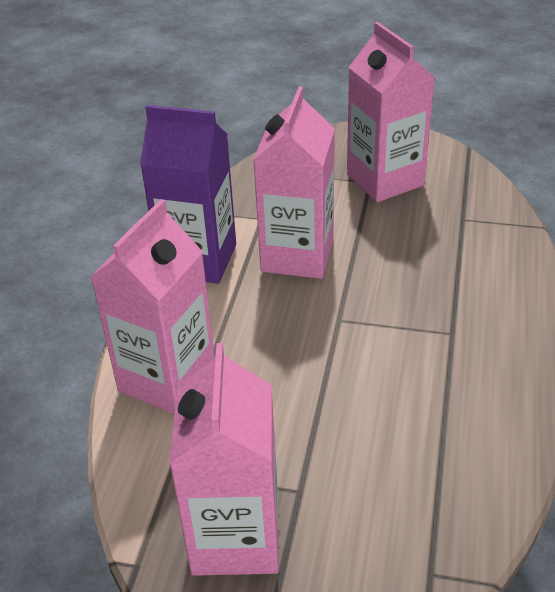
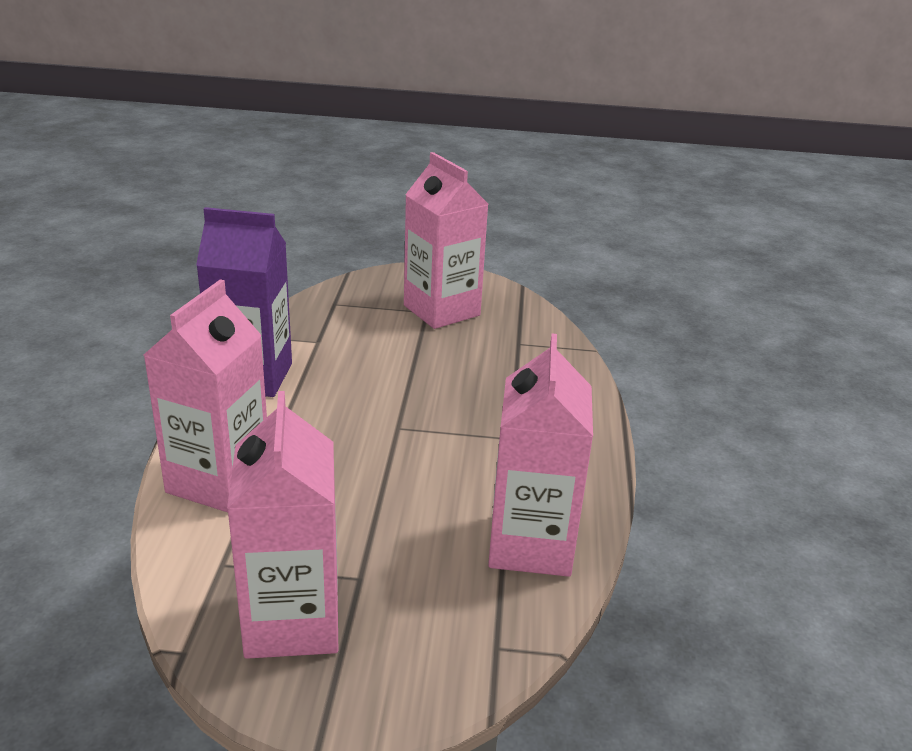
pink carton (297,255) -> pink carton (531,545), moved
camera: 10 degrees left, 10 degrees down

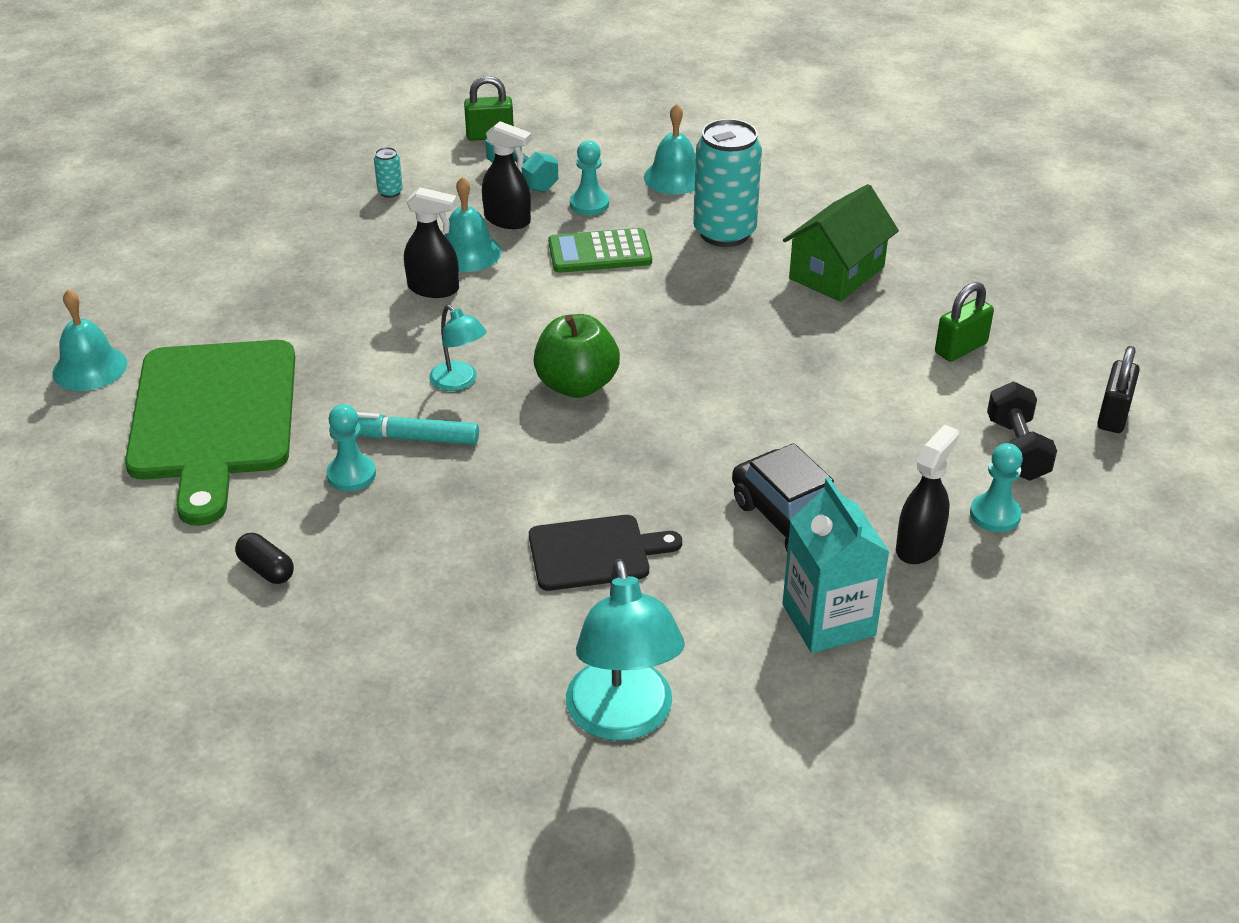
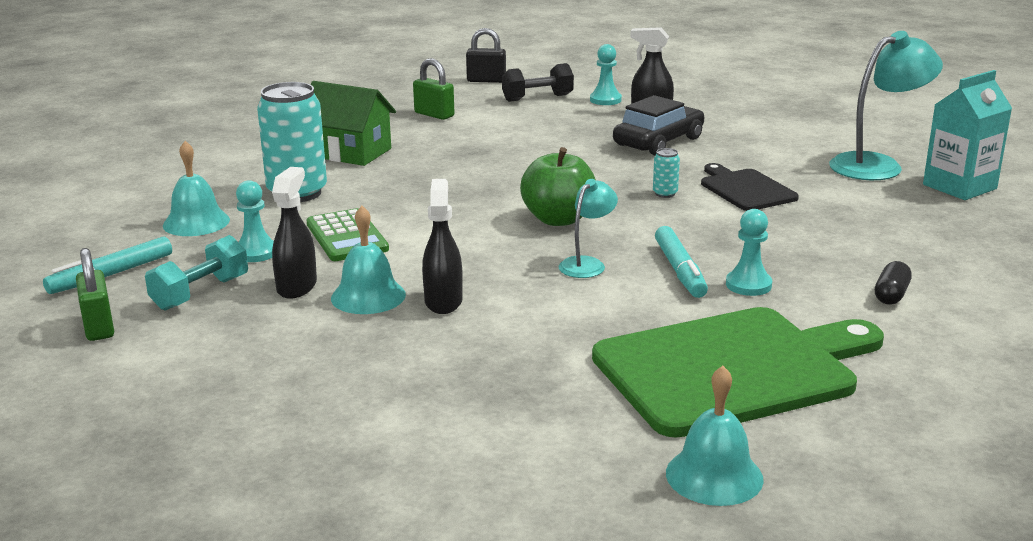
none -> turquoise marker (111,275)
turquoise can (390,192) -> turquoise can (665,194), moved
turquoise carton (828,620) -> turquoise carton (959,187), moved
camera: 105 degrees left, 15 degrees down

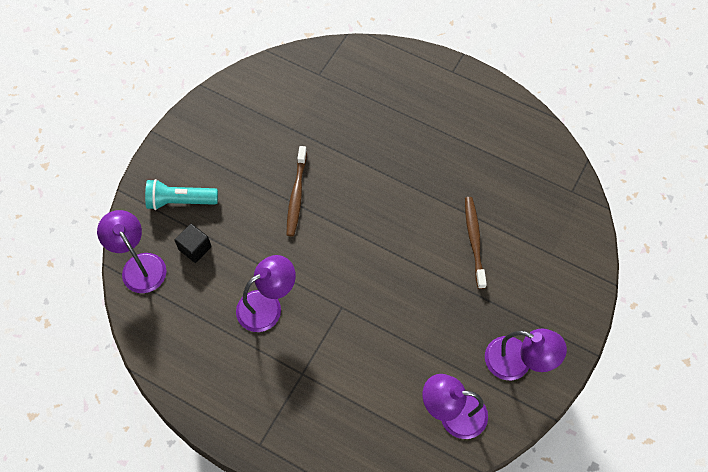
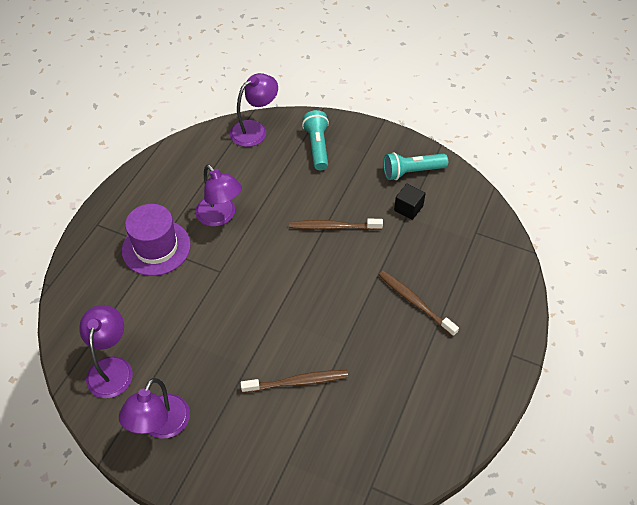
none -> purple hat (156,247)
none -> brown toothbrush (415,302)
none -> turquoise flashlight (412,172)
black cube (195,248) -> black cube (408,208), moved
camera: 85 degrees right, 10 degrees down

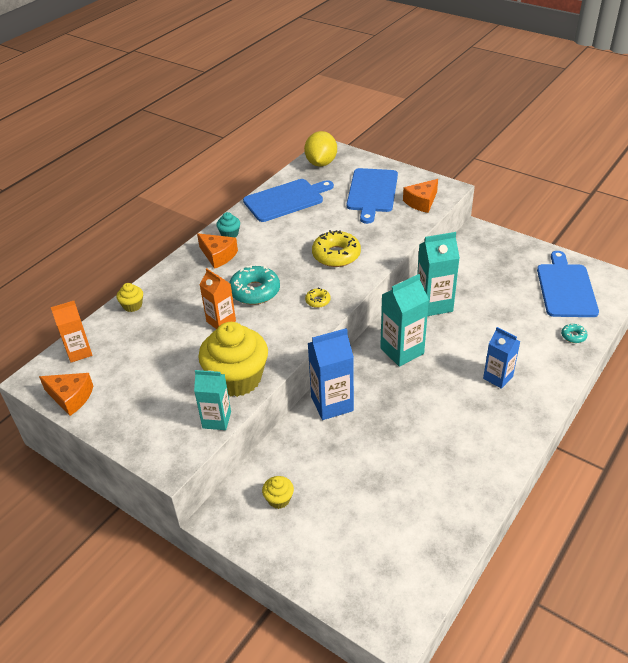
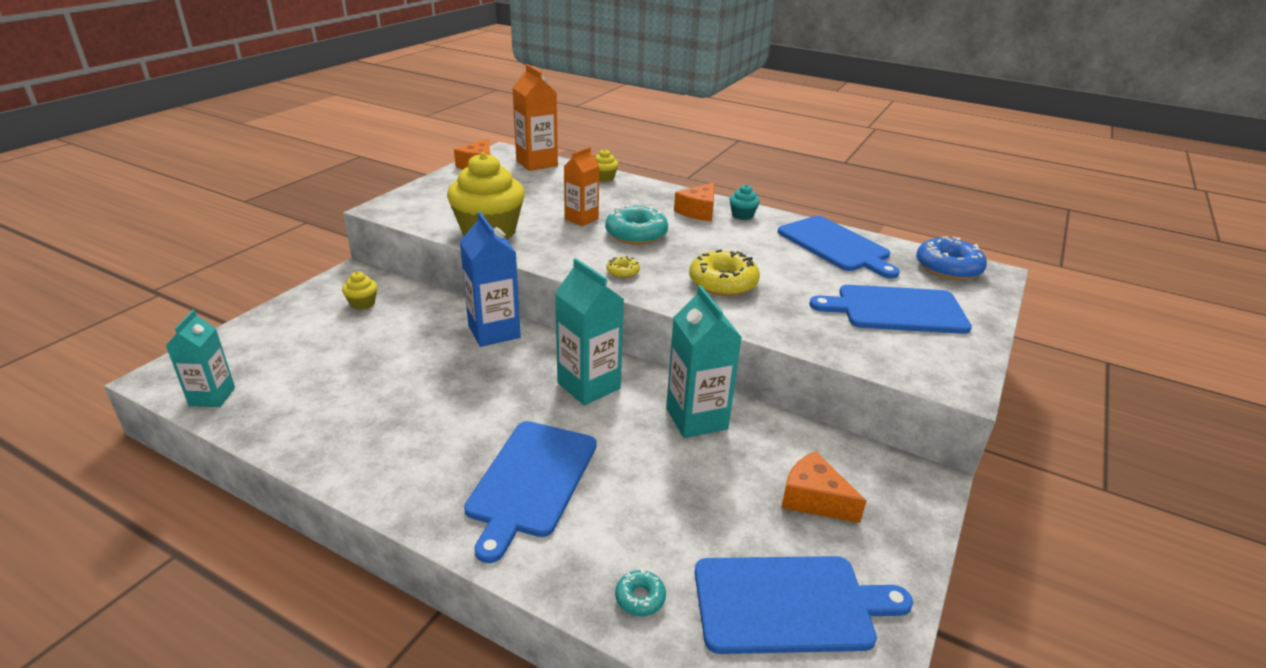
turquoise carton (216,420) -> turquoise carton (212,396), moved
blue carton (498,377) -> blue cutting board (531,481)
orange carton (79,352) -> orange carton (537,163), x1.51
orange cheese (421,202) -> orange cheese (814,499), moved
yellow lemon (321,163) -> blue donut (948,268)
camera: 80 degrees right, 10 degrees down

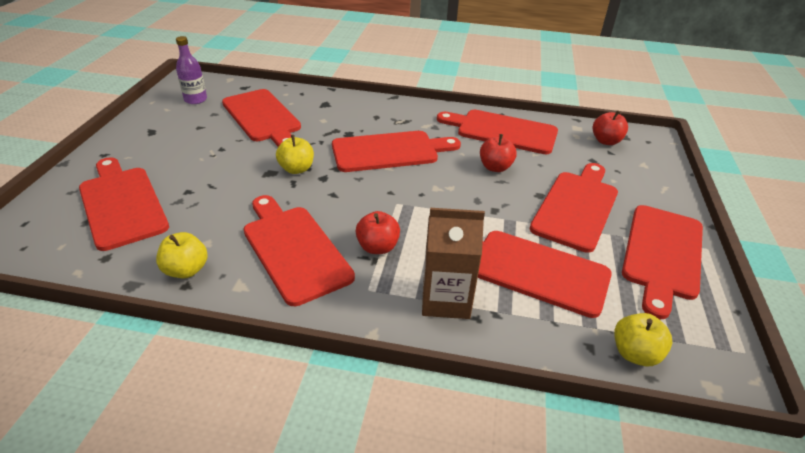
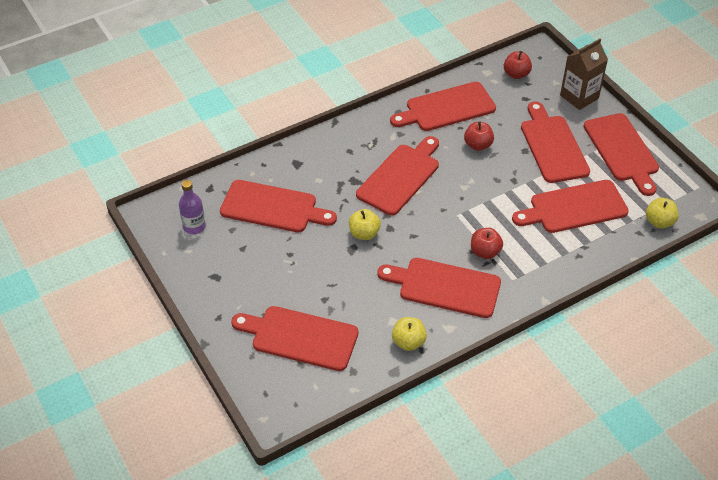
brown carton (446,299) -> brown carton (579,97), moved
camera: 40 degrees left, 10 degrees up

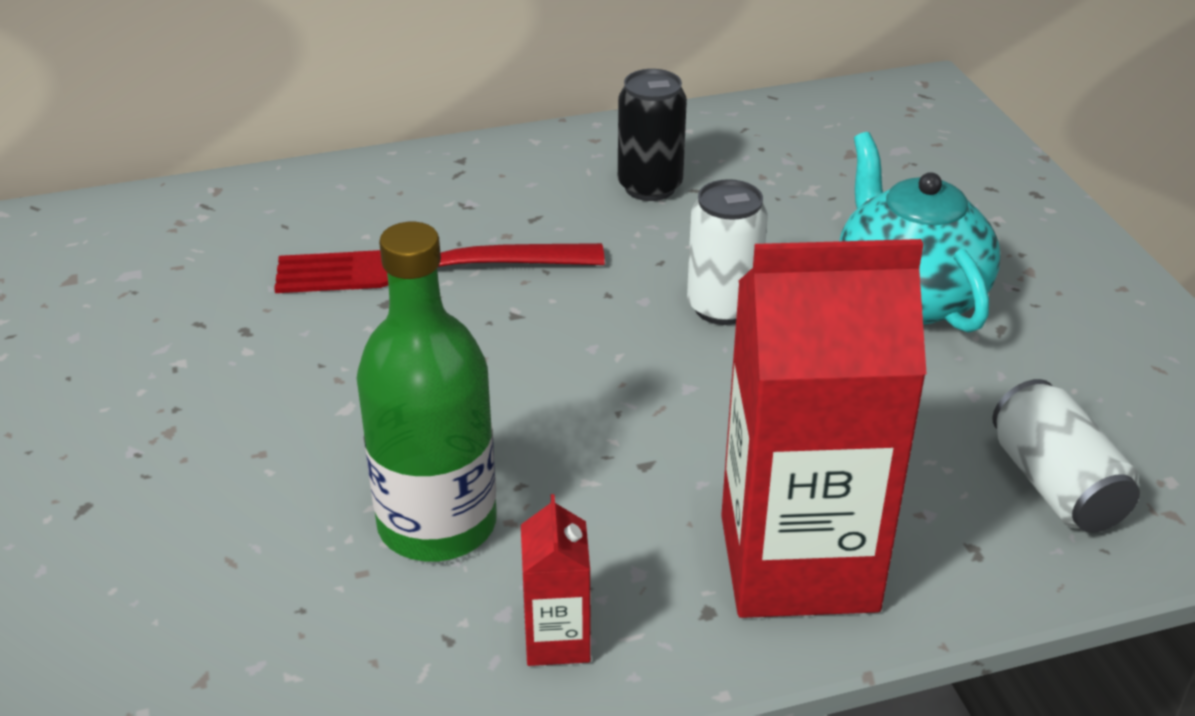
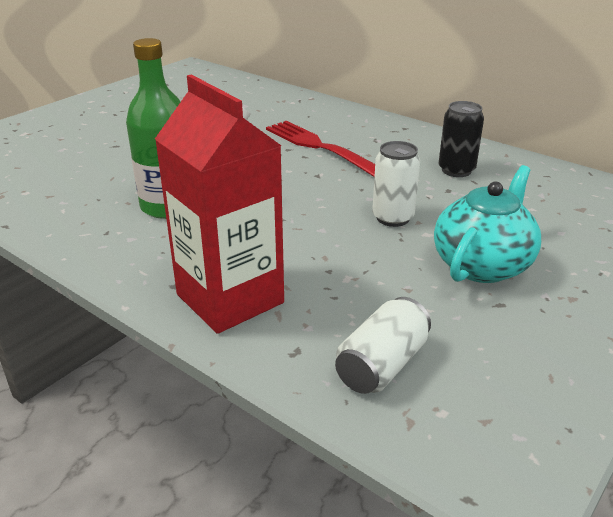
red carton (557,640) -> none
camera: 55 degrees right, 5 degrees down

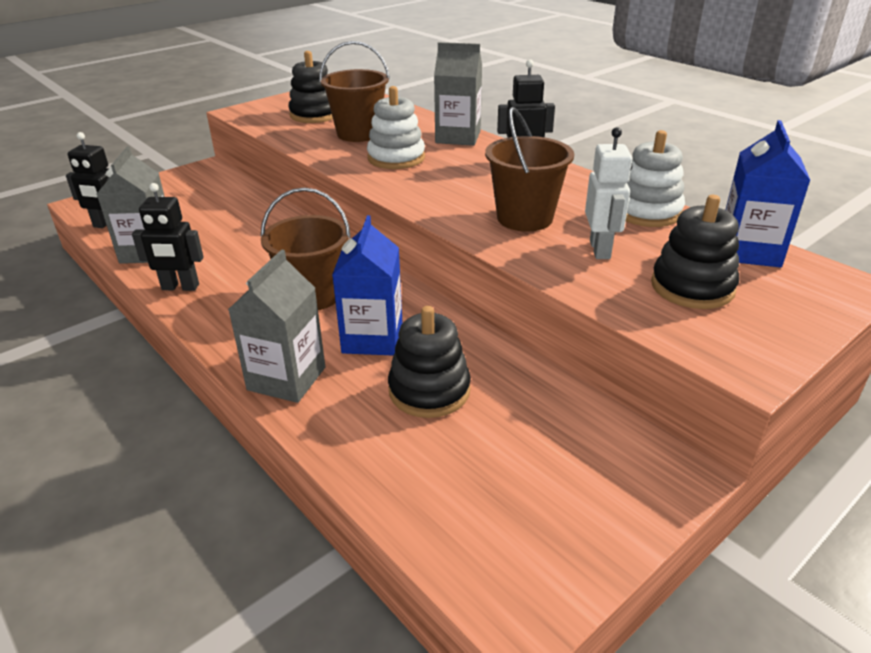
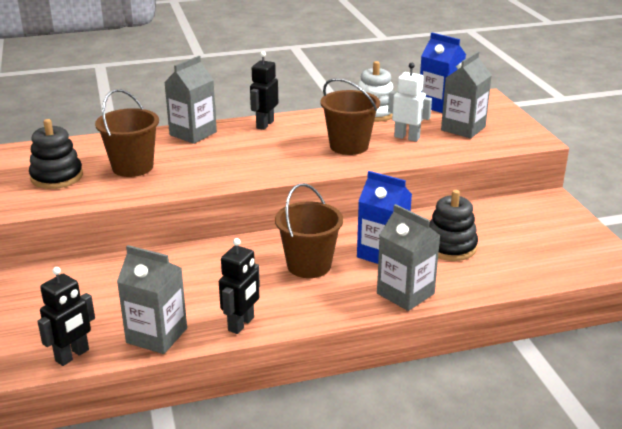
black stacking toy (692,287) -> grey carton (463,128)
white stacking toy (396,158) -> none
camera: 65 degrees left, 5 degrees down

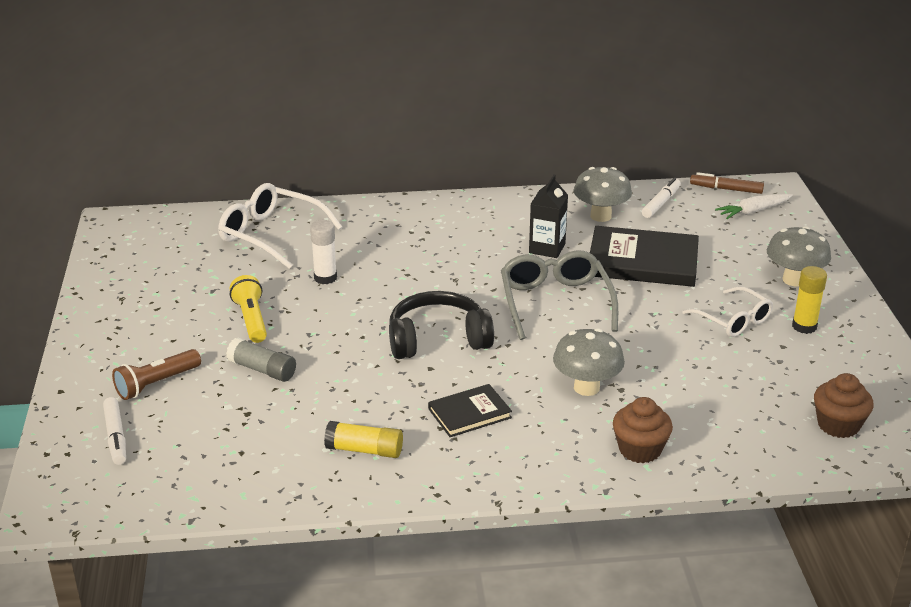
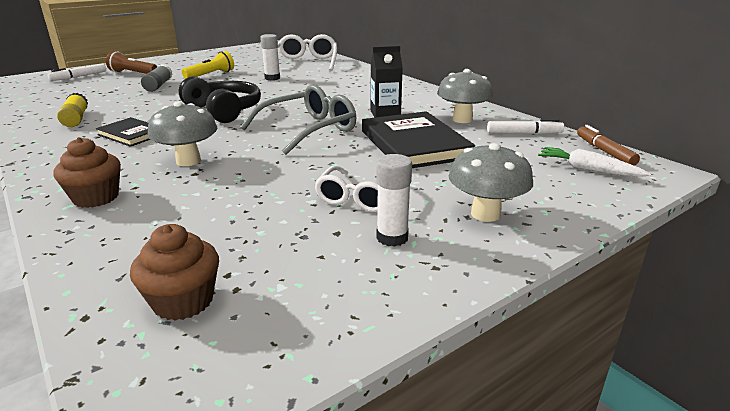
yellow glue stick (804,326) -> white glue stick (392,237)
camera: 60 degrees right, 5 degrees down

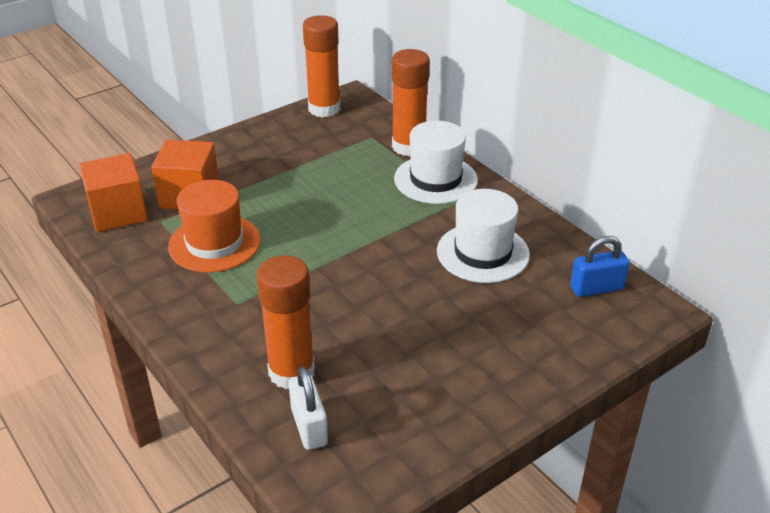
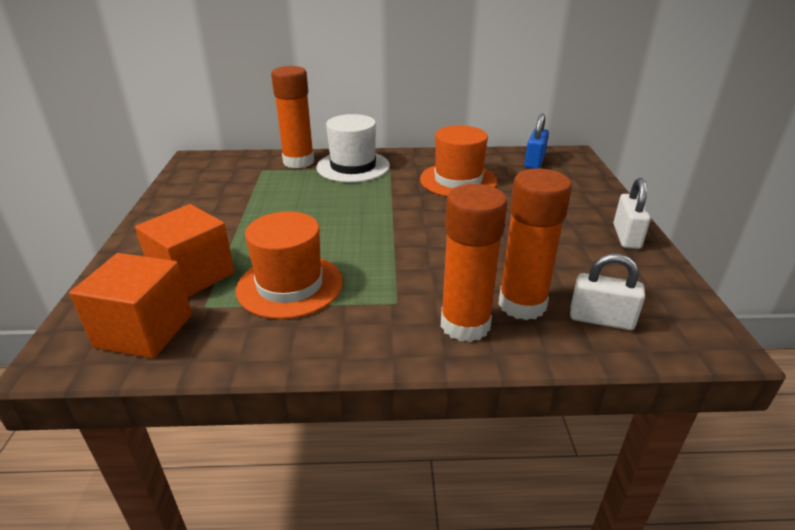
white hat (482,253) -> orange hat (458,180)
orange glue stick (324,109) -> orange glue stick (465,325), moved
none -> white padlock (626,236)
camera: 55 degrees left, 5 degrees down

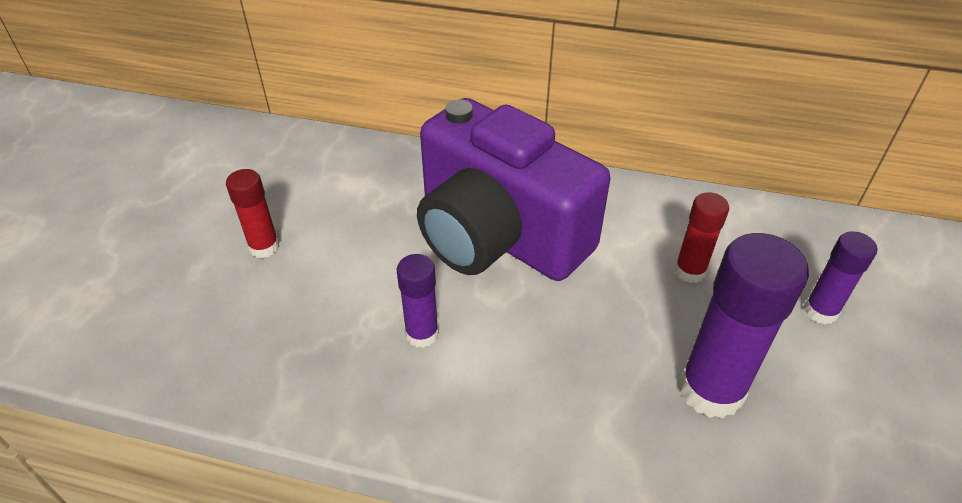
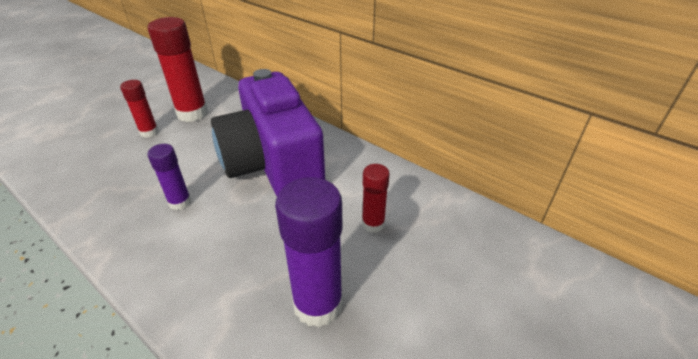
none -> red glue stick (192,113)
purple glue stick (820,311) -> none
camera: 25 degrees right, 5 degrees down

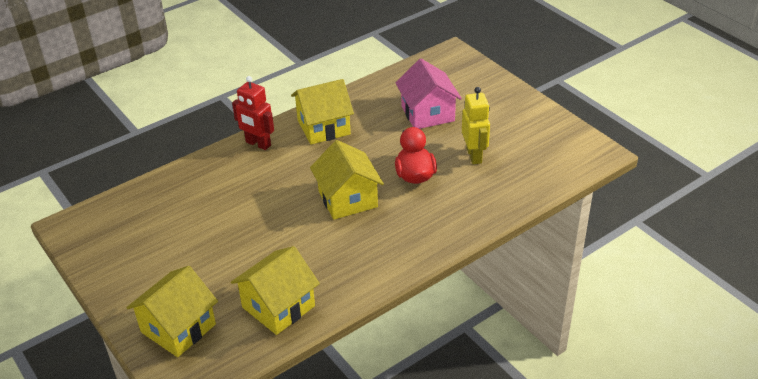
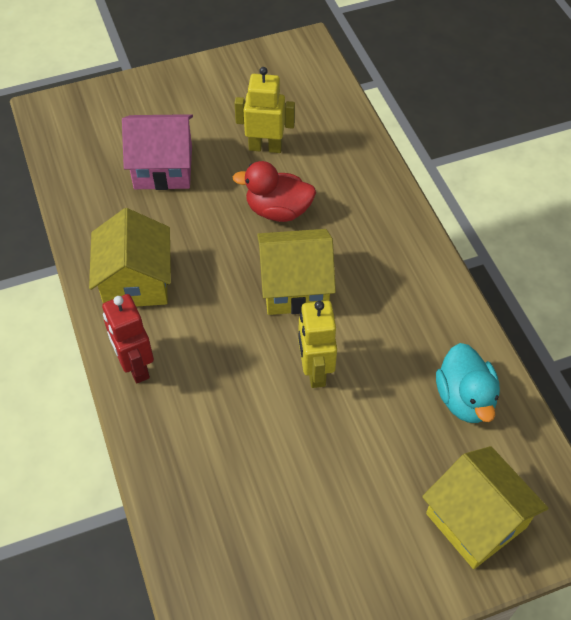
red robot (258,144) -> red robot (135,366), 105 degrees clockwise
none -> yellow robot (315,371)
yellow house (278,306) -> turquoise duck (464,399)
camera: 75 degrees left, 15 degrees up

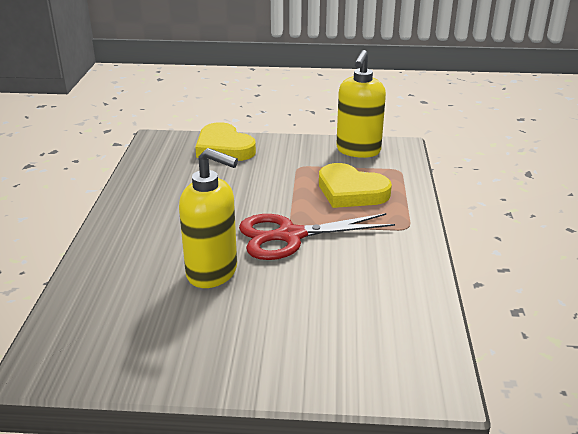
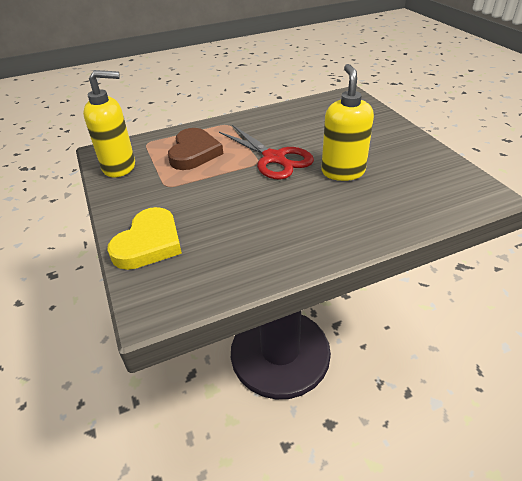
yellow heart (351,191) -> brown heart (194,153)
camera: 115 degrees left, 10 degrees up

